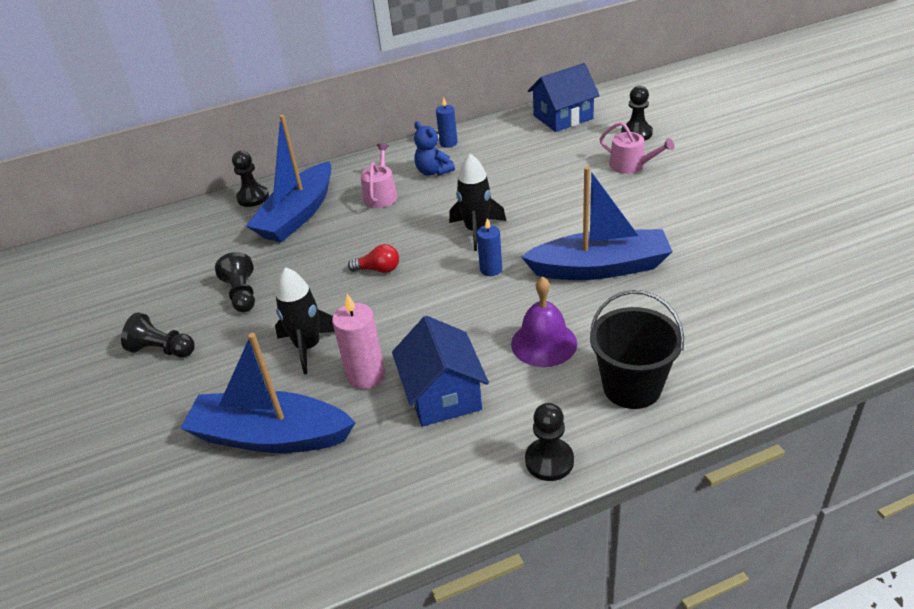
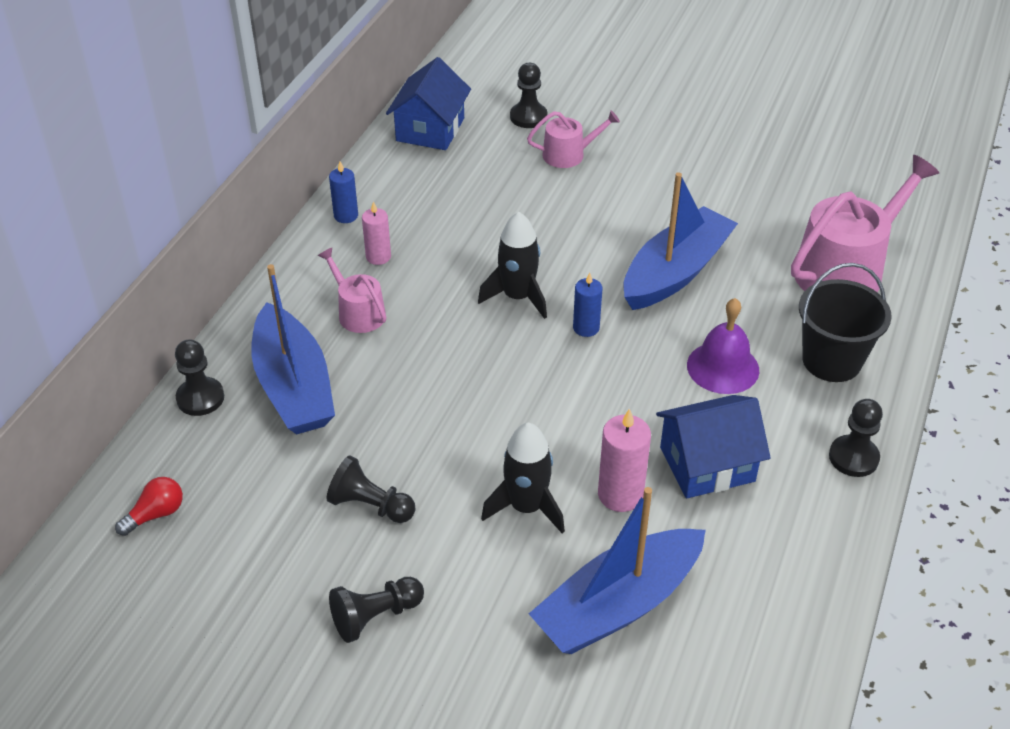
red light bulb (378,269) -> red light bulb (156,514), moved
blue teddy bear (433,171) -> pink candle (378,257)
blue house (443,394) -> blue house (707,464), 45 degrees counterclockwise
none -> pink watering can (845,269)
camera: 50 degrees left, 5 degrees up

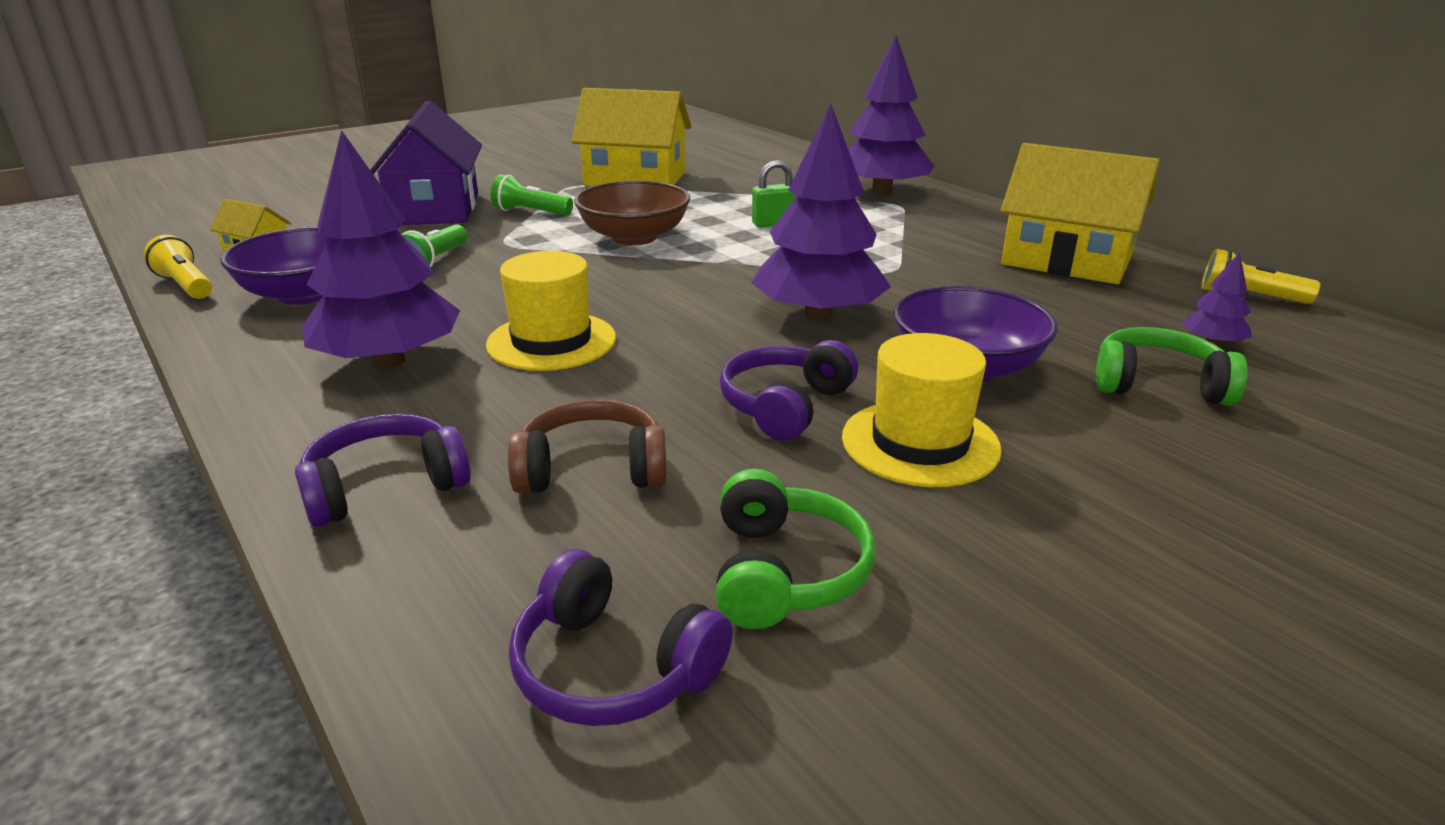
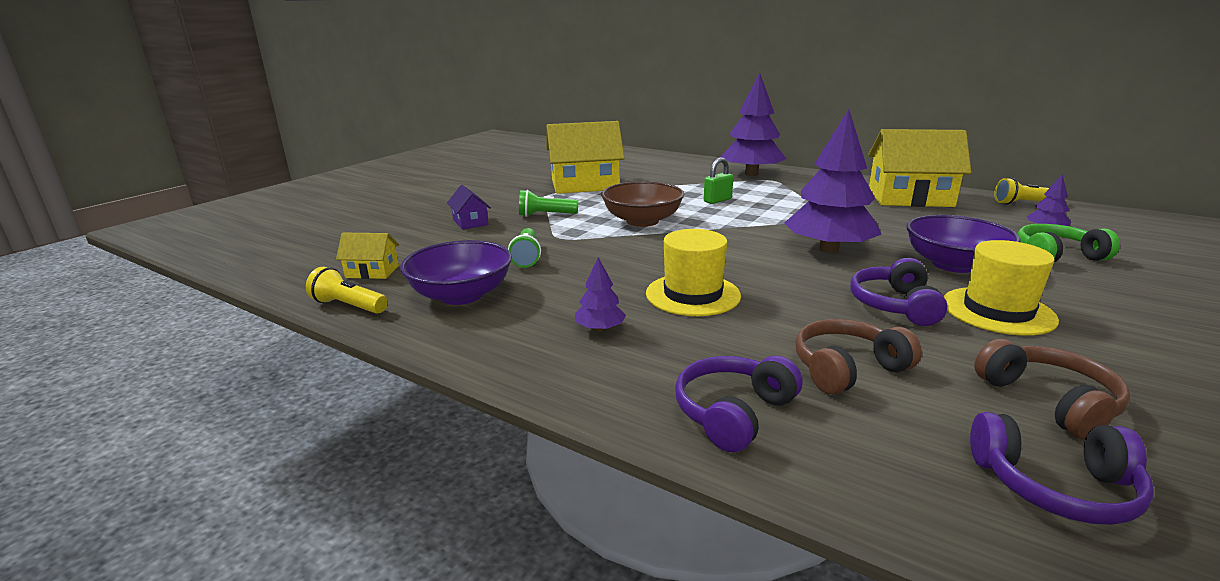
purple house (435,209) -> purple house (470,222), x0.47
purple tree (389,361) -> purple tree (600,329), x0.44
green headphones (784,572) -> brown headphones (1049,401)
camera: 20 degrees left, 5 degrees down

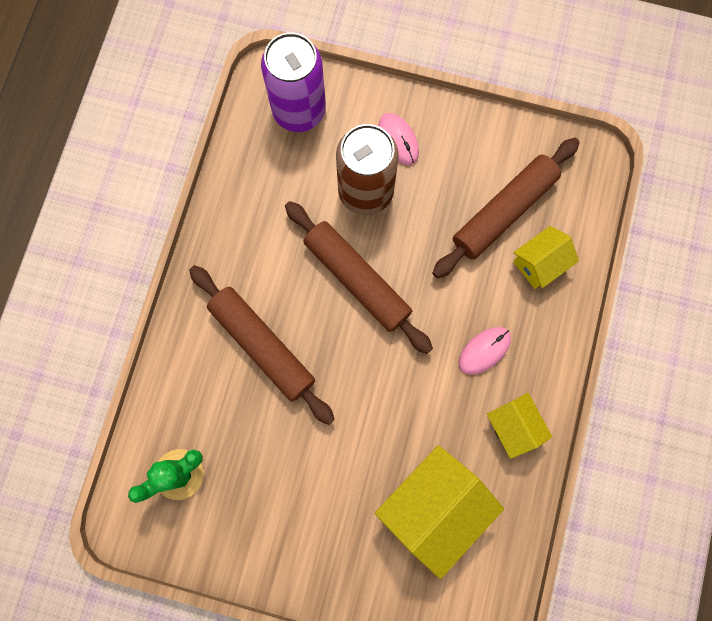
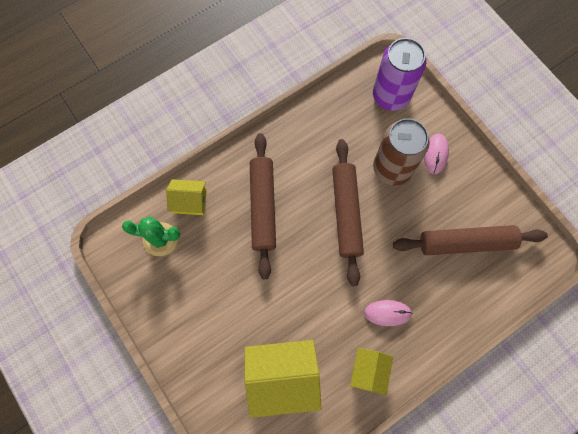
yellow house (539,263) -> yellow house (190,202), moved
camera: 40 degrees right, 5 degrees down

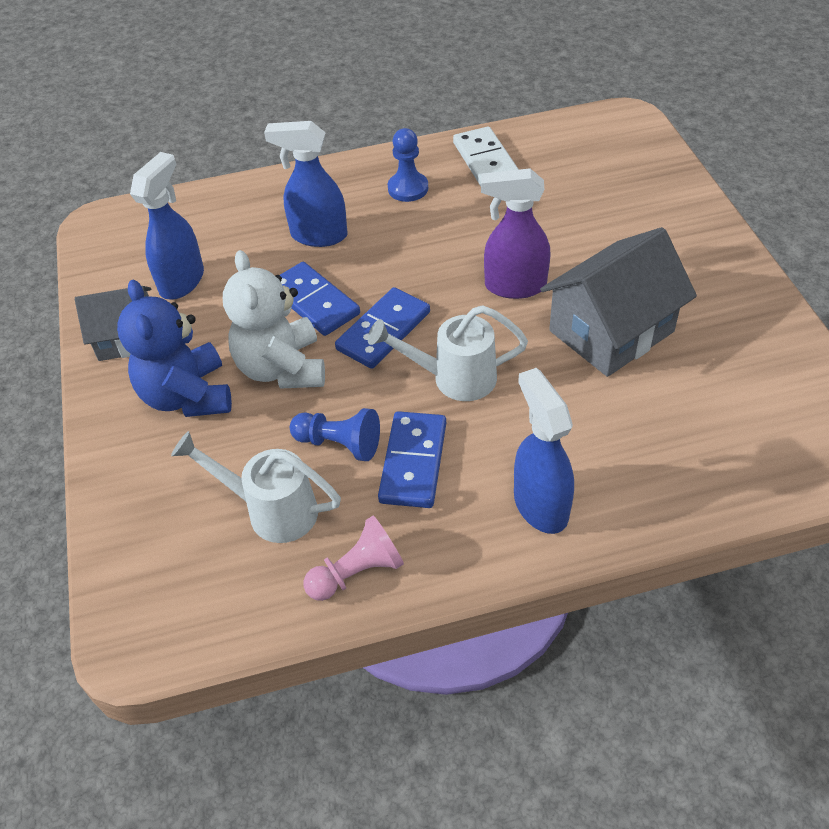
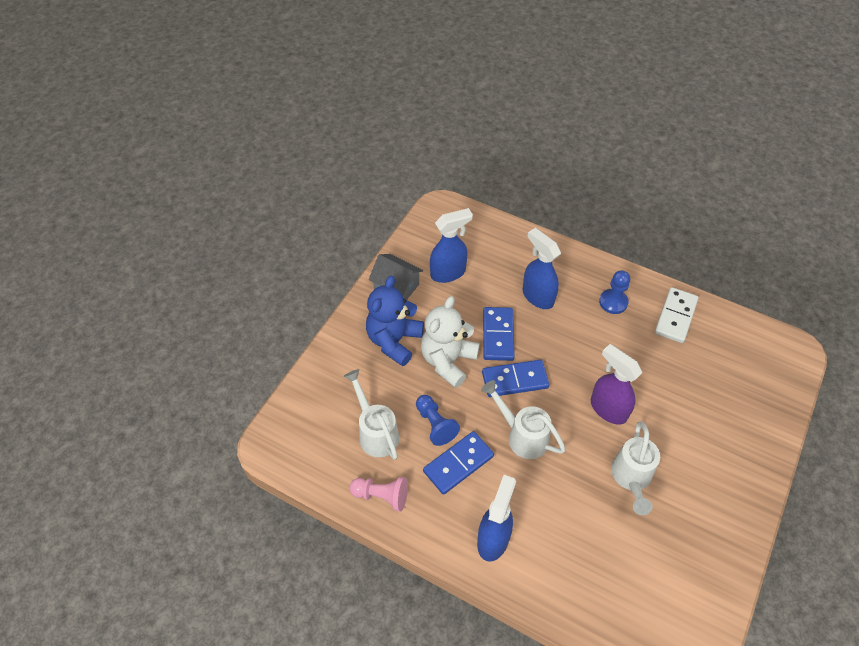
grey house (611,331) -> white watering can (631,479)
camera: 40 degrees right, 5 degrees up

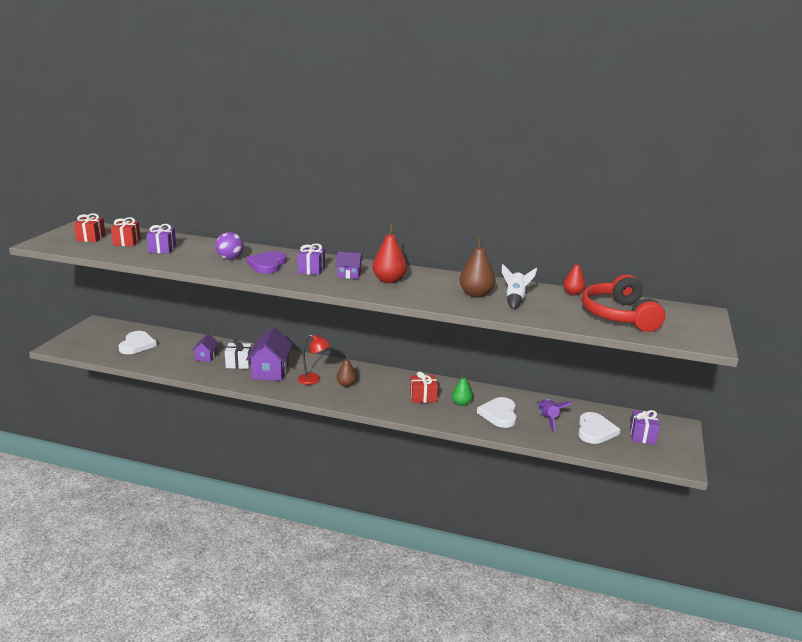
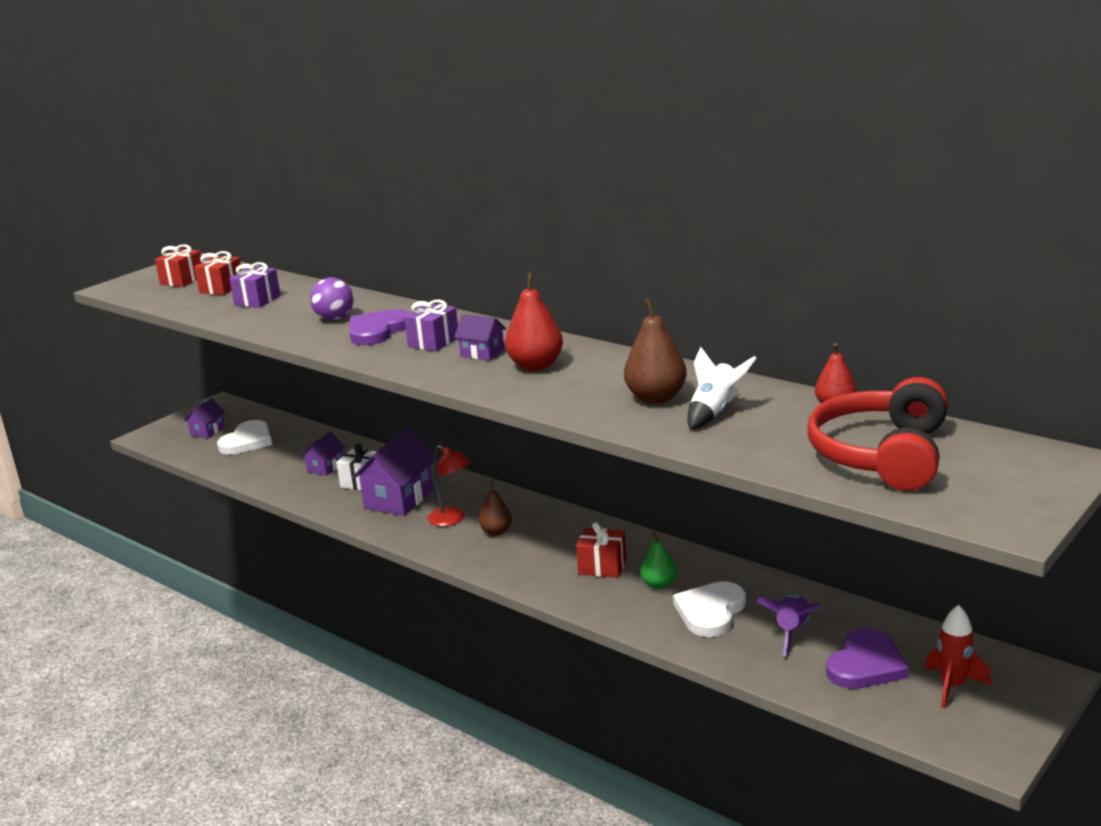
none -> purple house (208,431)
white heart (595,431) -> purple heart (866,664)
purple gift (642,436) -> red rocket (953,686)
camera: 25 degrees right, 0 degrees up

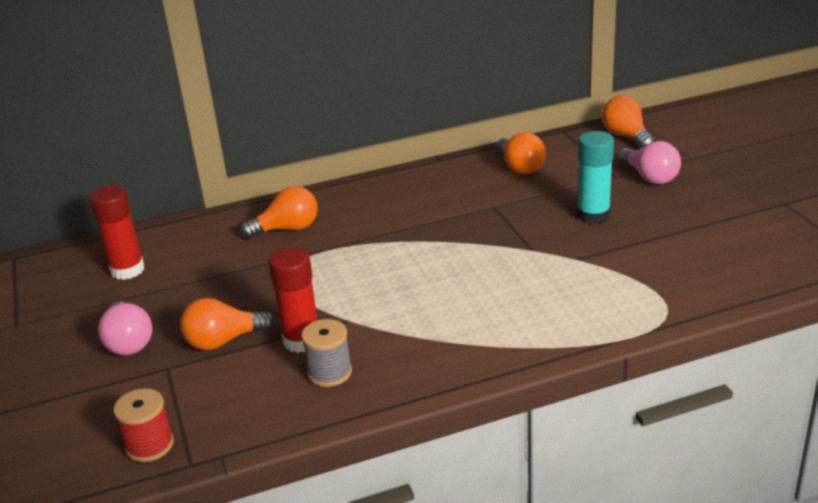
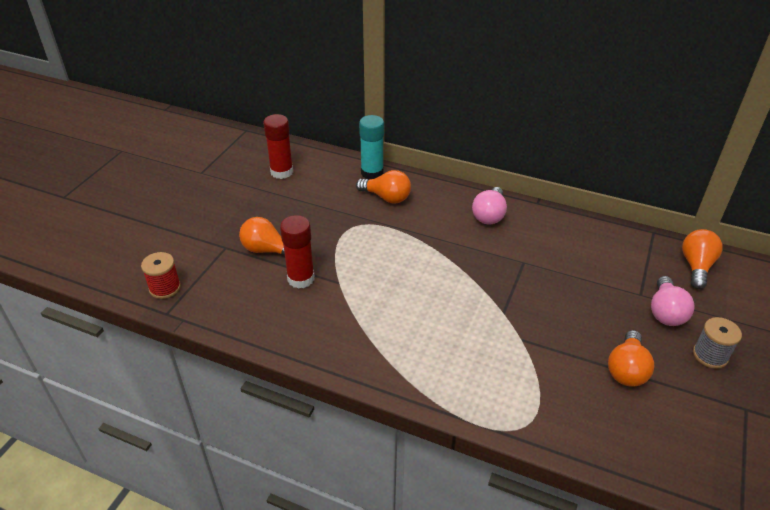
turquoise glue stick (593,215) -> turquoise glue stick (372,173), moved
pink light bulb (128,342) -> pink light bulb (489,215), moved
orange light bulb (520,167) -> orange light bulb (626,369), moved
grey spool (329,373) -> grey spool (710,355), moved
camera: 40 degrees right, 10 degrees up

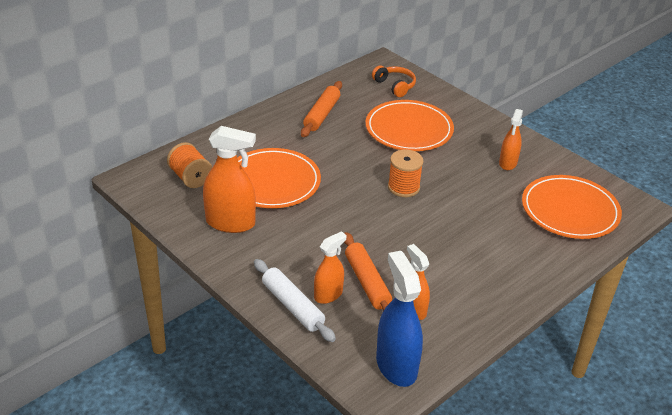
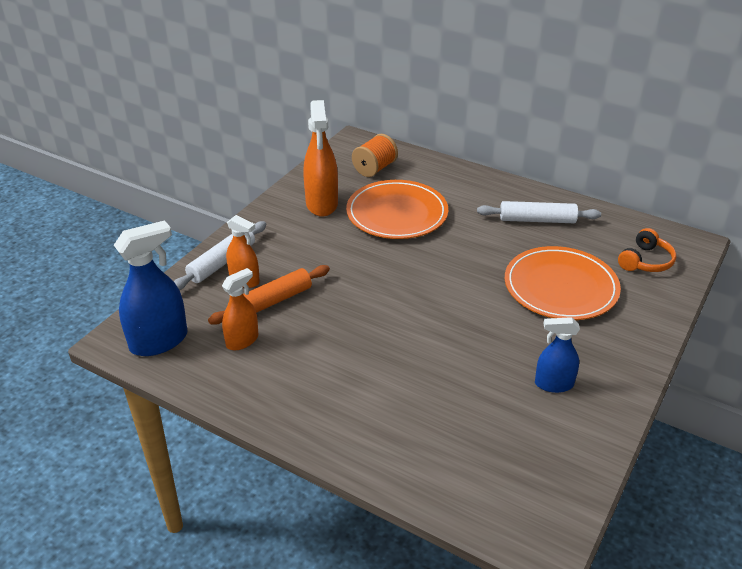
orange rolling pin (322,114) -> white rolling pin (537,220)
orange spray bottle (508,163) -> blue spray bottle (553,384)
orange spool (403,187) -> none
orange plate (570,210) -> none
camera: 75 degrees right, 0 degrees up

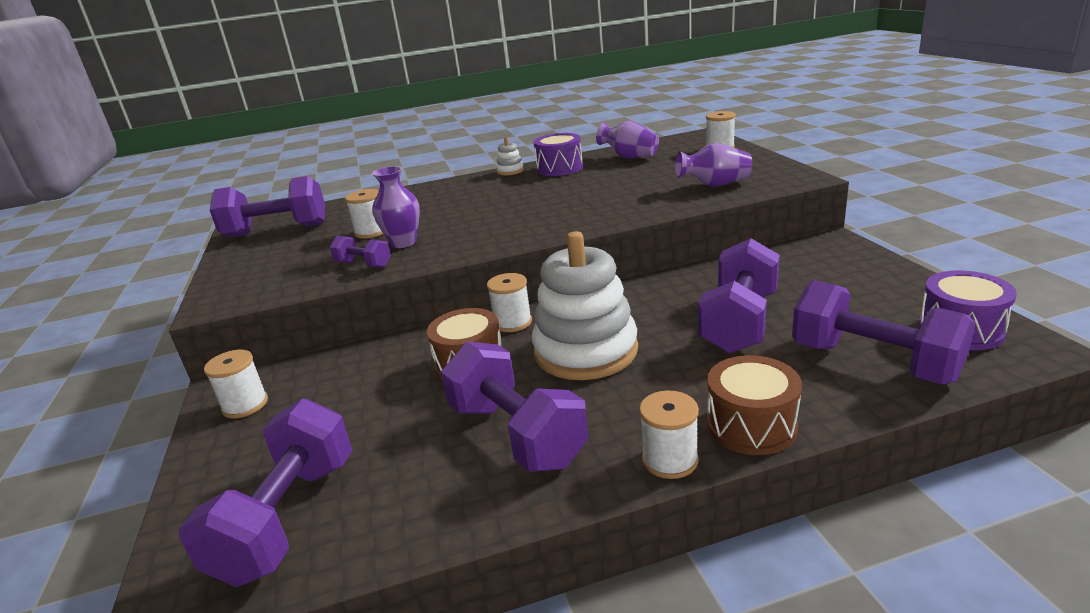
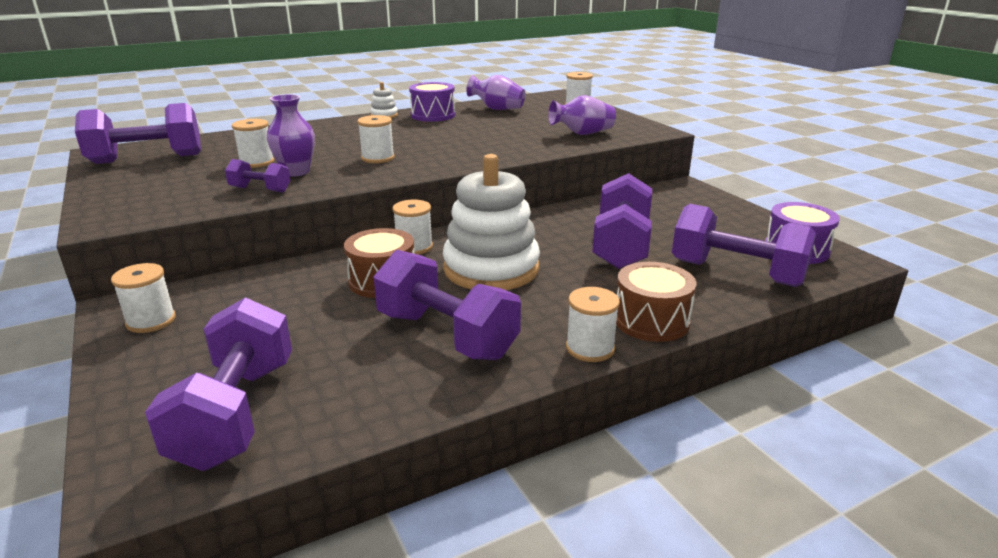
none -> white spool (378,158)
camera: 15 degrees left, 0 degrees up

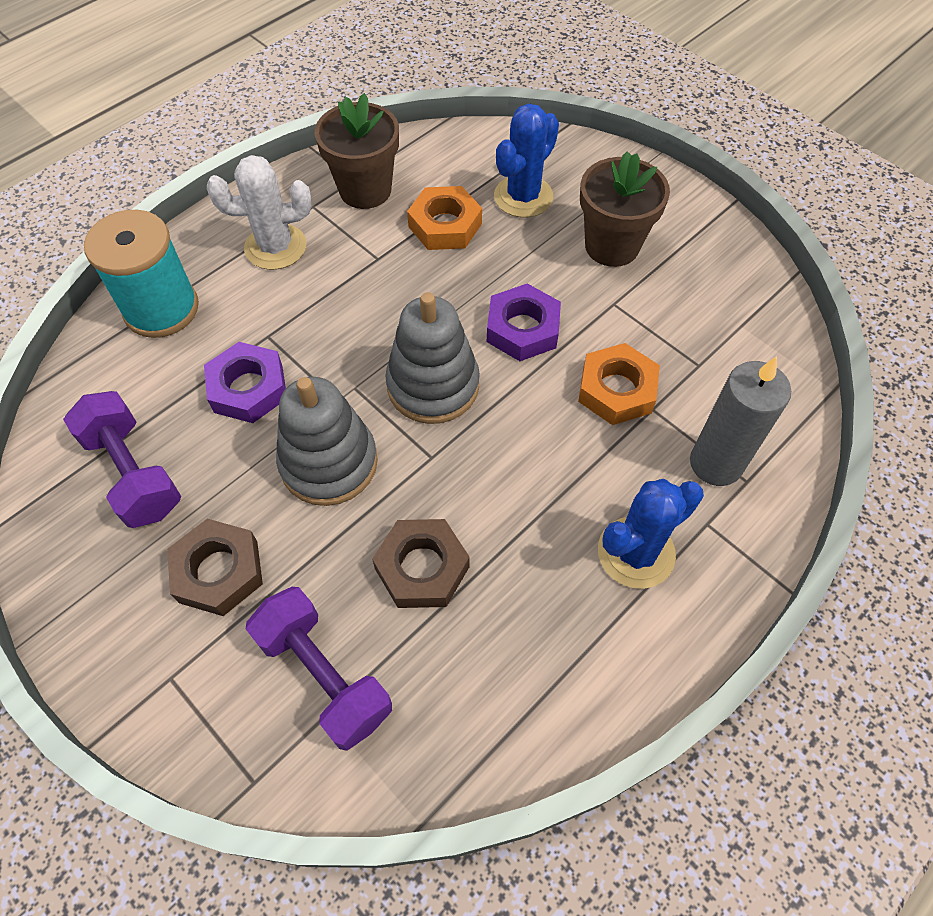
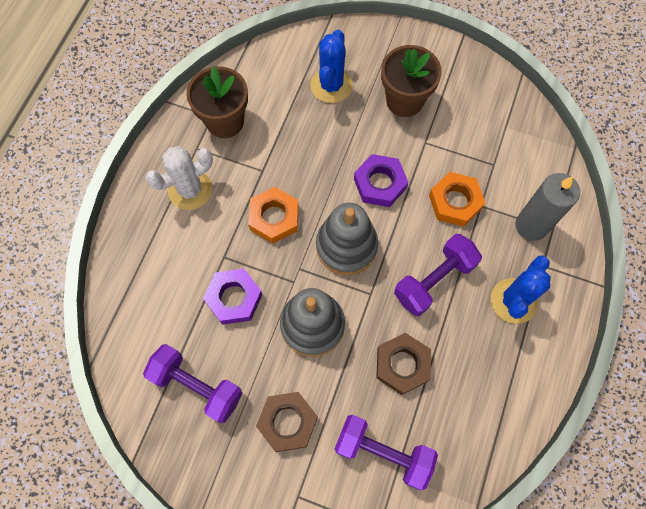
orange nut (445,225) -> orange nut (274,218), moved
none -> purple dumbbell (434,280)
turquoise spool (161,309) -> none
camera: 25 degrees left, 10 degrees up

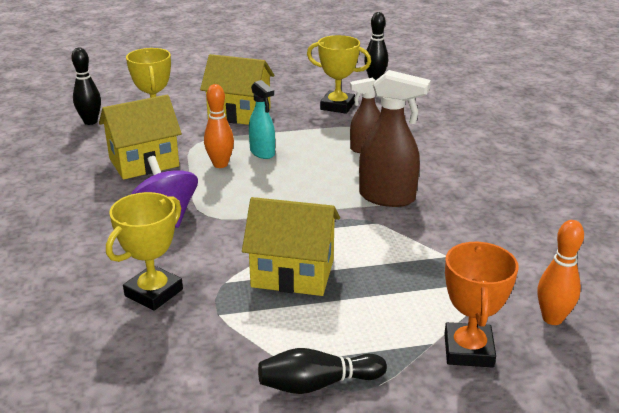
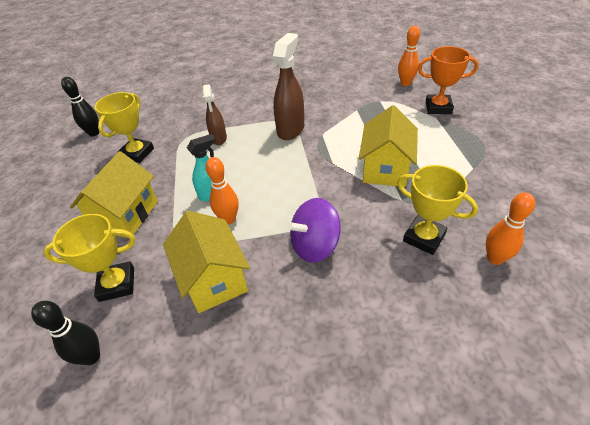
none -> orange bowling pin (495,258)
black bowling pin (317,384) -> none
camera: 85 degrees left, 15 degrees up

